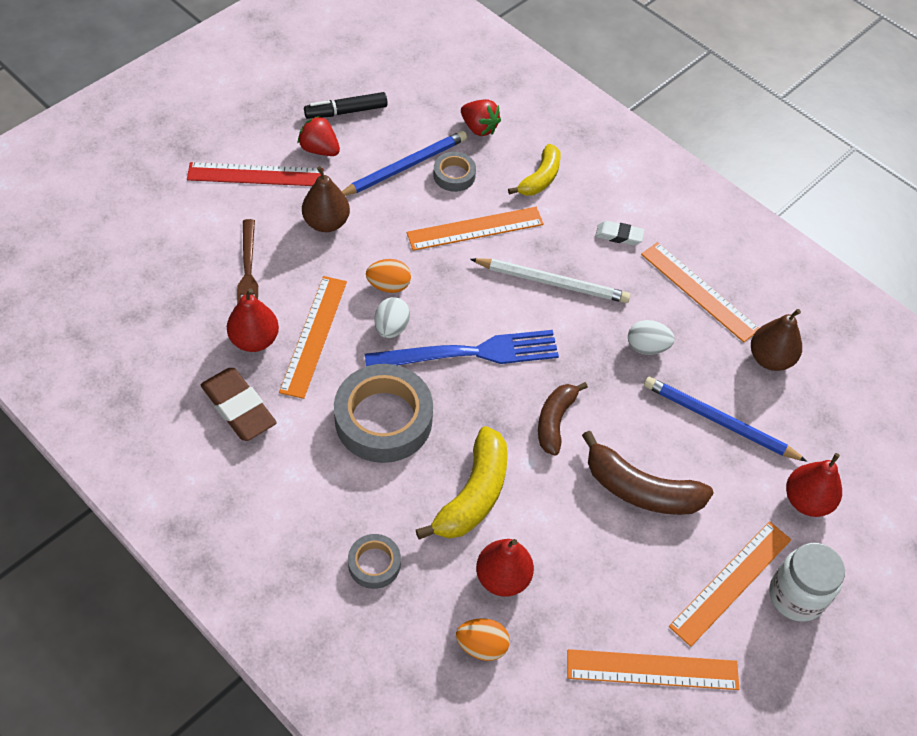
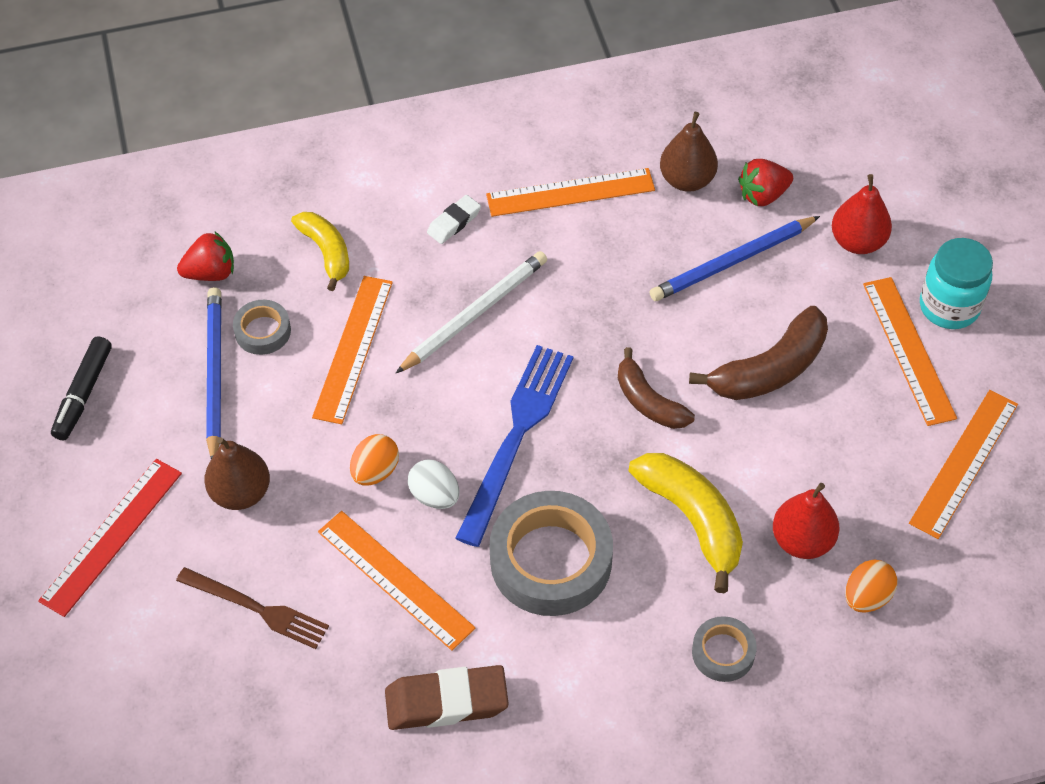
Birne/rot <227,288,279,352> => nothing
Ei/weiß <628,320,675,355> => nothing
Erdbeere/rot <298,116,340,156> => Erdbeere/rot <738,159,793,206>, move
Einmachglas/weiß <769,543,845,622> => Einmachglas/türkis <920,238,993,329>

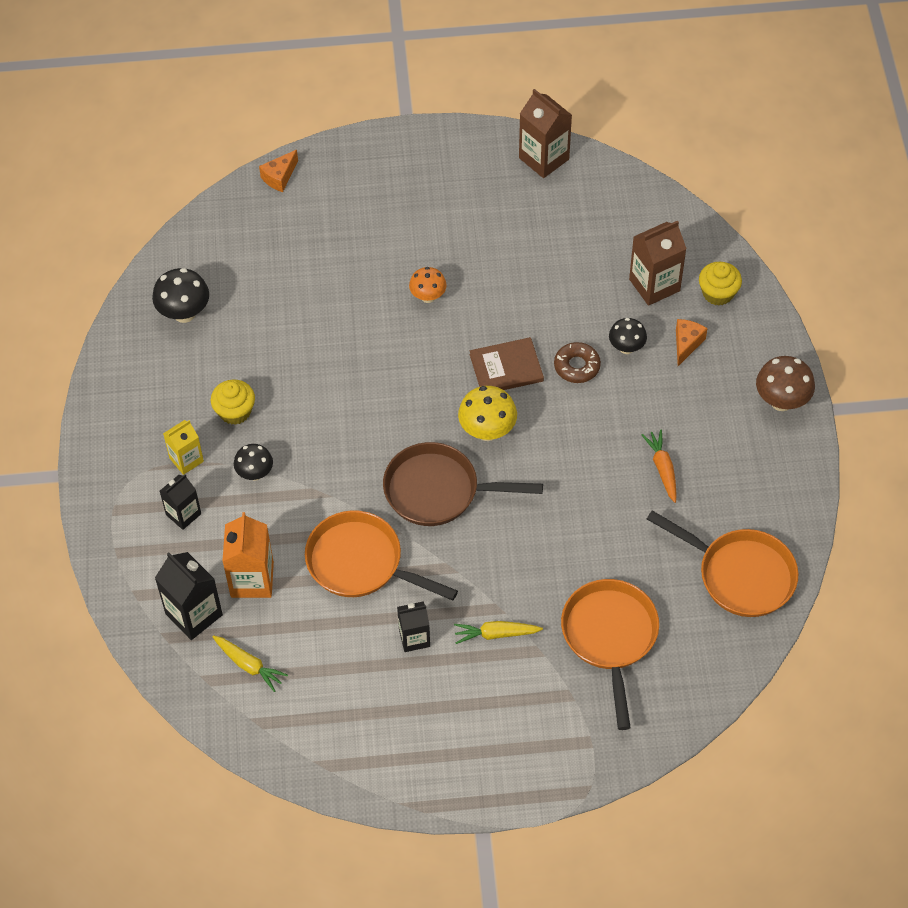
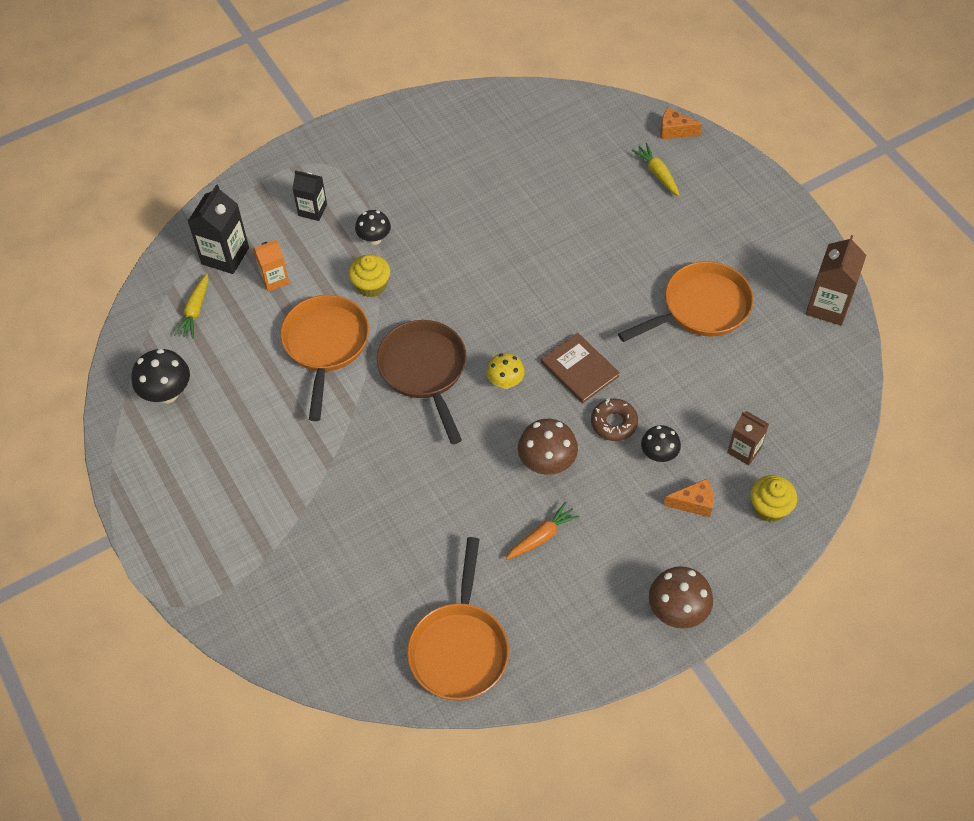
Getränkekarton/gelb <163,420,204,475> => nothing
Getränkekarton/schwarz <397,601,430,652> => nothing
Pilz/orange <409,267,447,303> => nothing
nothing => Pilz/braun <518,419,578,475>
Pilz/schwarz <152,268,209,323> => Pilz/schwarz <131,349,190,403>, move
Muffin/gelb <211,379,255,425> => Muffin/gelb <348,254,390,297>, move
Karotte/gelb <454,621,543,644> => Karotte/gelb <631,143,680,196>, move
Pfanne/orange <561,579,659,730> => Pfanne/orange <618,261,753,342>, move
Getränkekarton/orange <222,512,274,598> => Getränkekarton/orange <253,240,289,292>, x0.64
Pilz/gelb <458,386,517,441> => Pilz/gelb <486,353,525,389>, x0.66
Getränkekarton/braun <629,221,686,306> => Getränkekarton/braun <727,411,769,465>, x0.64

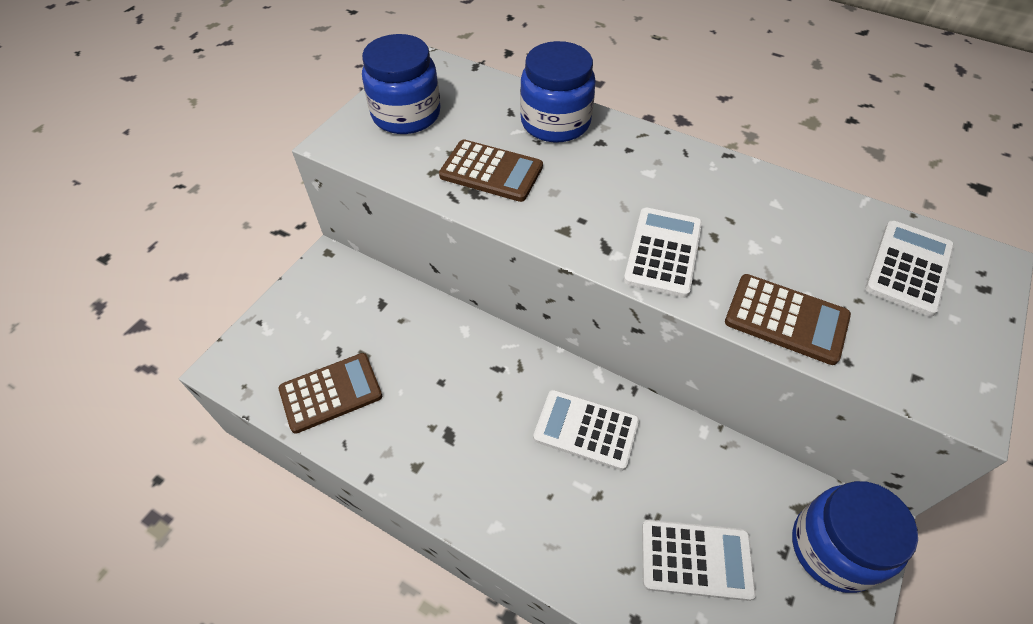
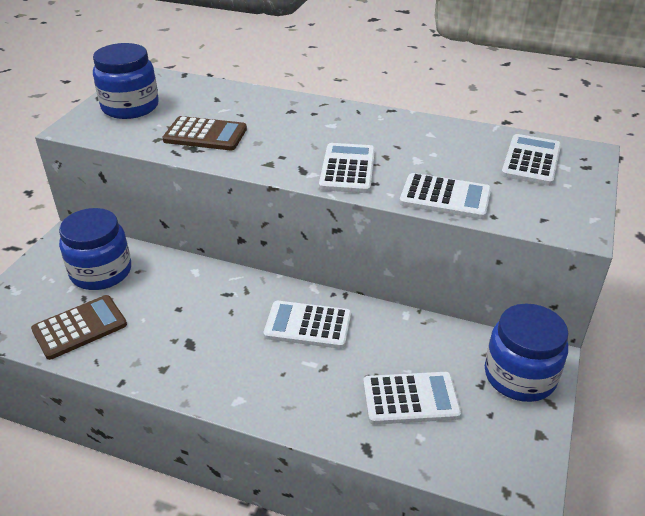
Einmachglas/blau <520,41,596,143> => Einmachglas/blau <59,208,131,290>, move
Taschenrechner/braun <725,274,851,365> => Taschenrechner/weiß <399,173,491,219>

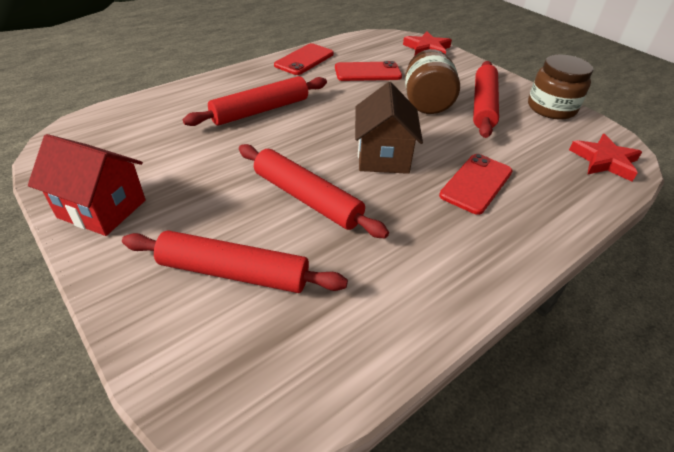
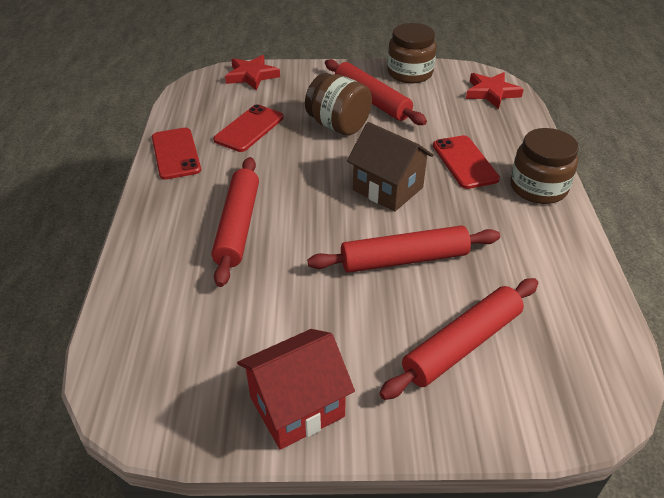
nothing => Einmachglas/braun <510,128,579,204>

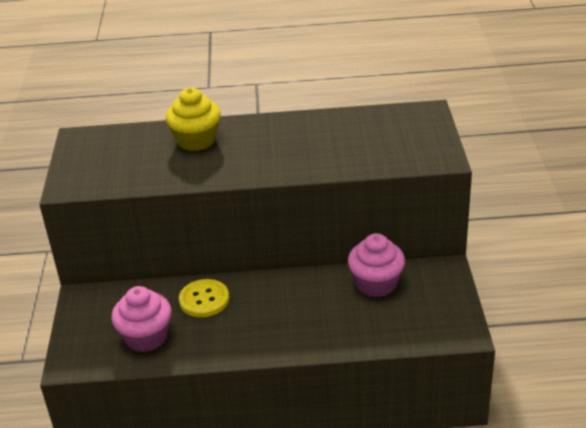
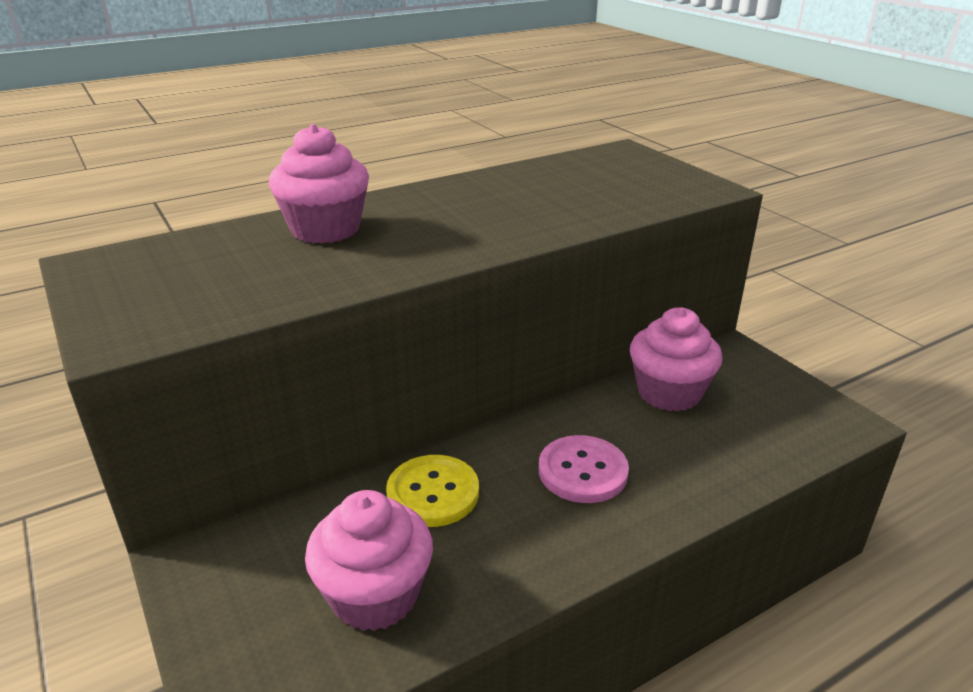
nothing => Knopf/rosa <539,435,629,503>
Muffin/gelb <165,88,221,151> => Muffin/rosa <269,124,369,244>

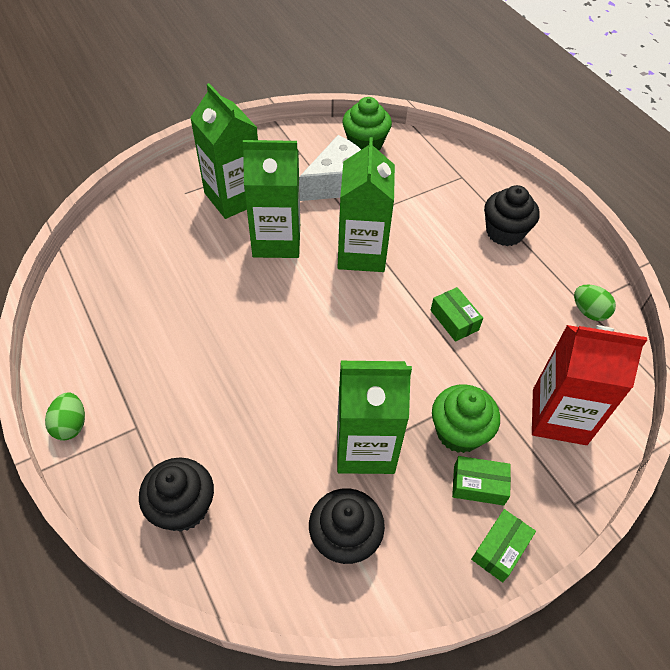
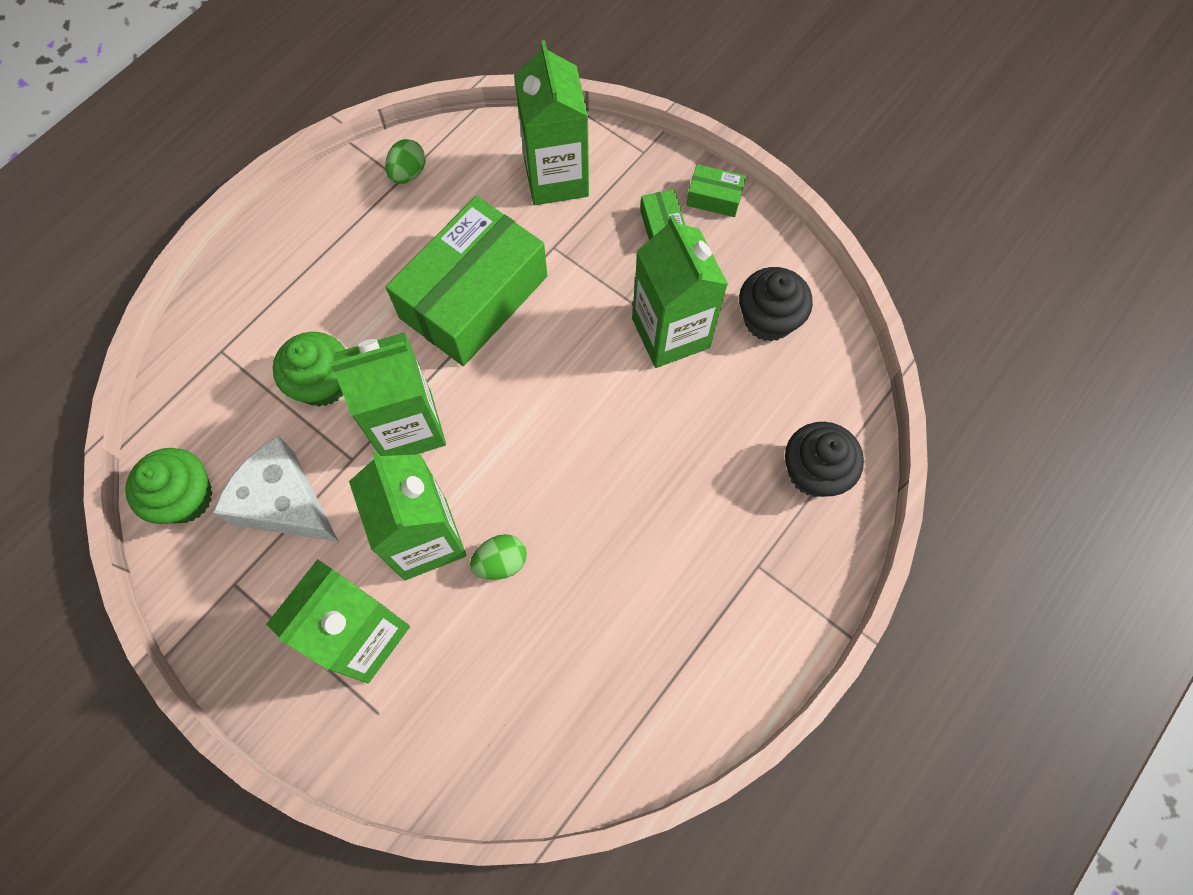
Muffin/schwarz <484,185,540,246> => nothing
Ei/grün <45,392,85,441> => Ei/grün <470,534,527,580>, move
Muffin/grün <432,384,500,453> => Muffin/grün <273,332,345,407>, move
Getränkekarton/rot <532,325,647,445> => Getränkekarton/grün <514,40,589,205>
Schachtel/grün <431,287,483,342> => Schachtel/grün <386,196,547,366>, x2.47

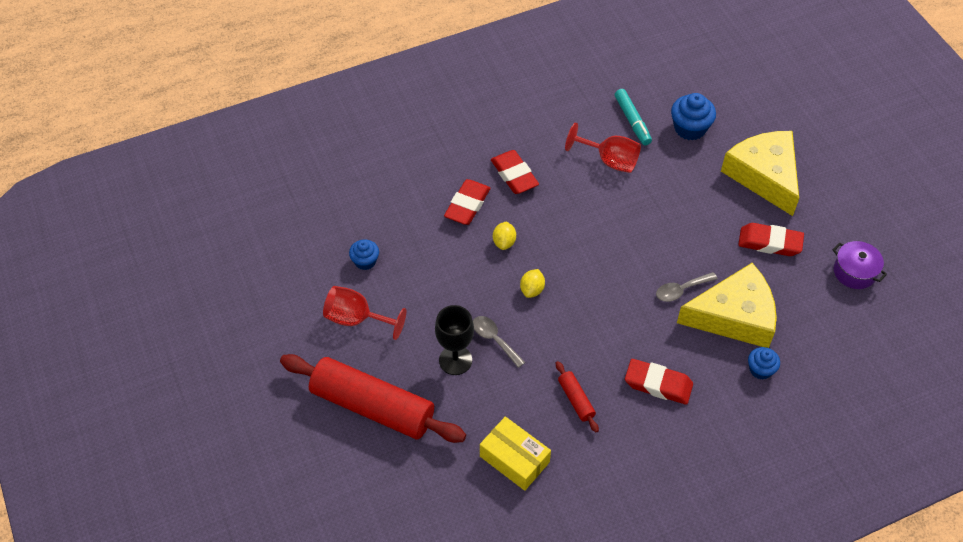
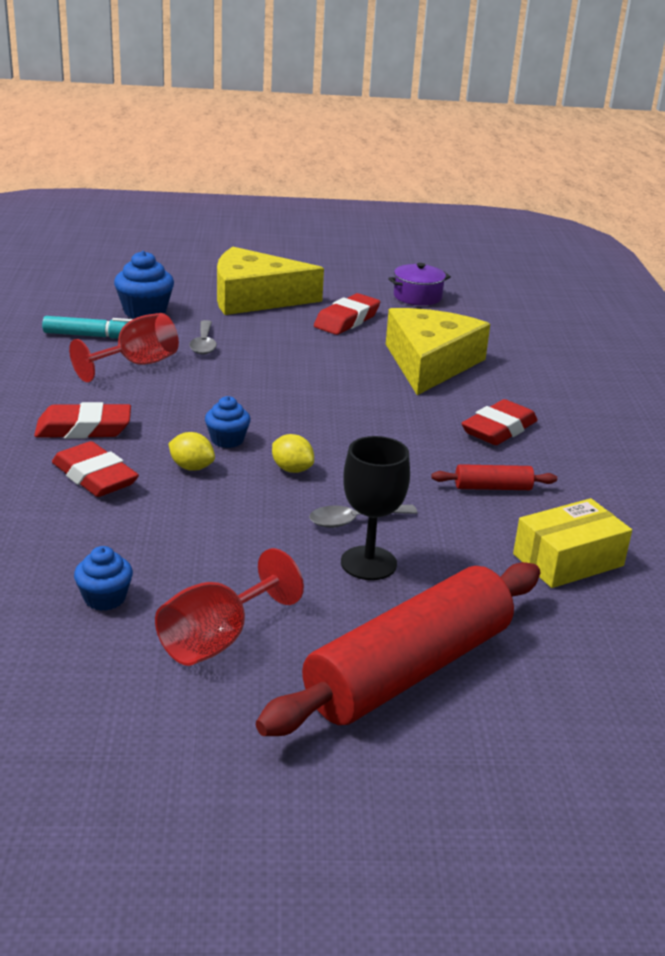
Löffel/grau <656,272,718,302> => Löffel/grau <189,320,217,355>, move
Muffin/blau <748,347,780,380> => Muffin/blau <205,396,251,448>, move

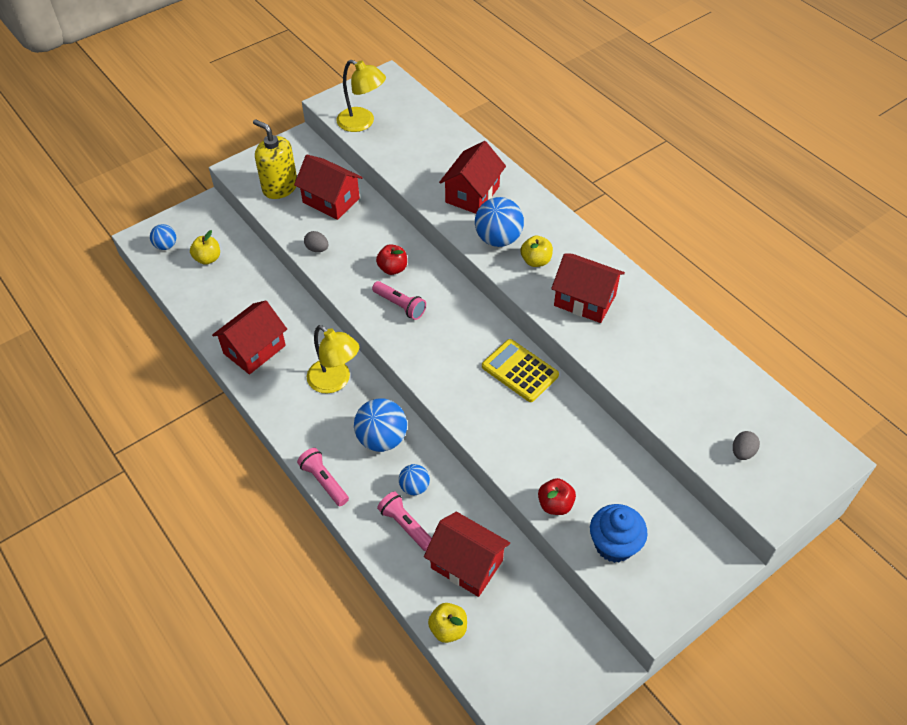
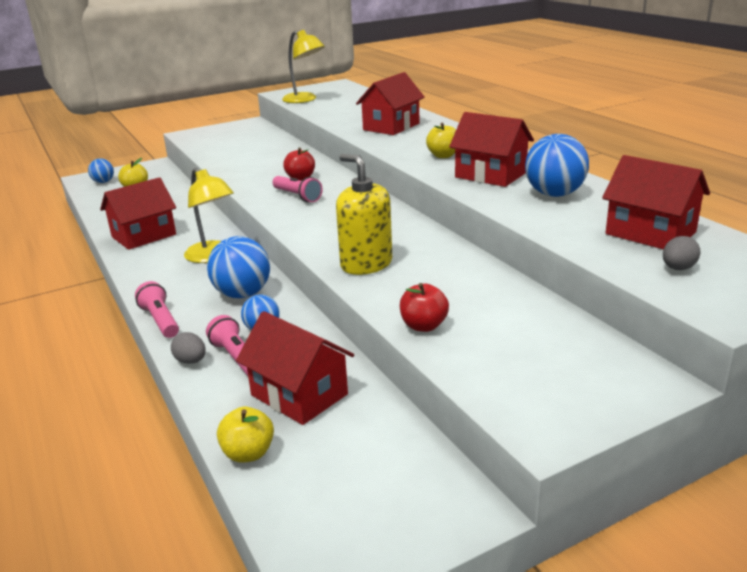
Taschenrechner/gelb <482,339,559,402> => nothing
Muffin/blau <590,504,648,563> => nothing
Seifenspender/gelb <253,119,297,199> => Seifenspender/gelb <336,154,392,275>, move
Haus/rot <294,155,363,220> => Haus/rot <602,155,710,249>, move
Ei/grau <304,231,328,252> => Ei/grau <171,332,206,364>, move
Ball/blau <475,197,524,247> => Ball/blau <525,134,589,197>, move

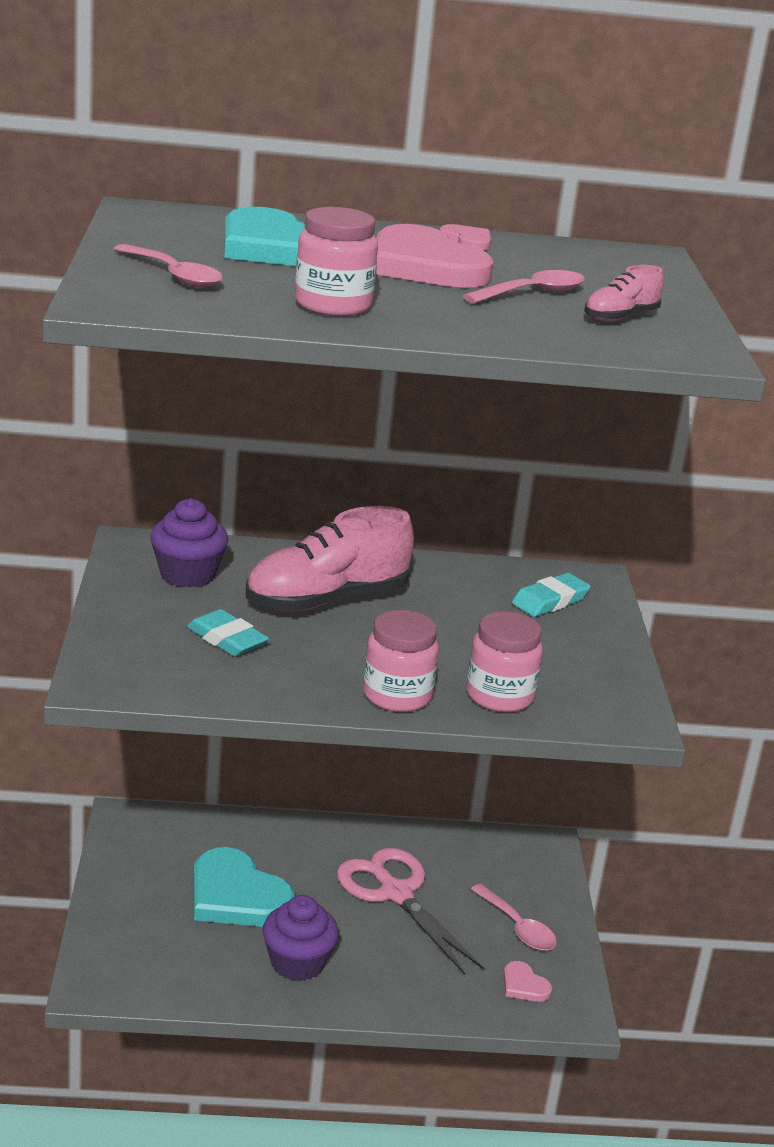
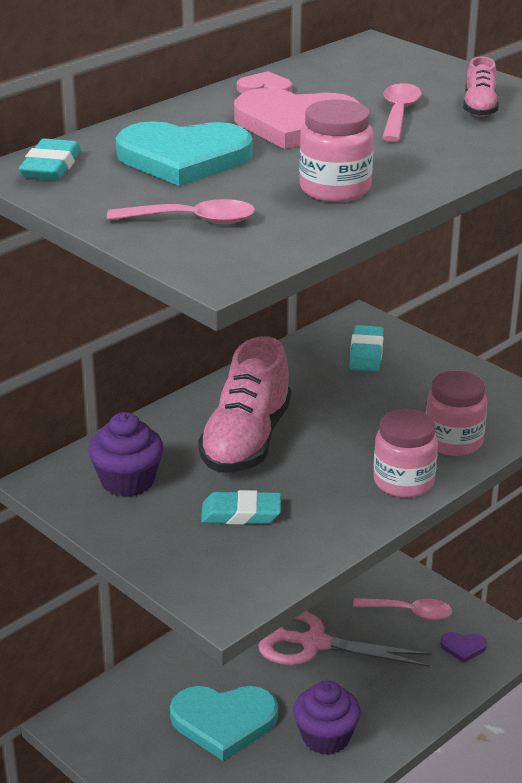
nothing => Radiergummi/türkis <19,138,81,180>
Herz/rosa <503,961,552,1002> => Herz/lila <440,632,487,663>

